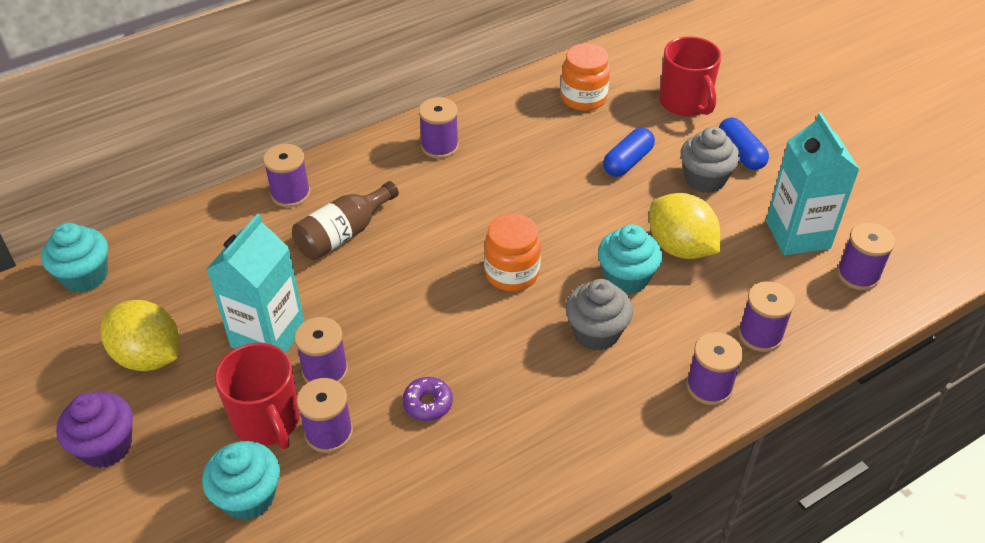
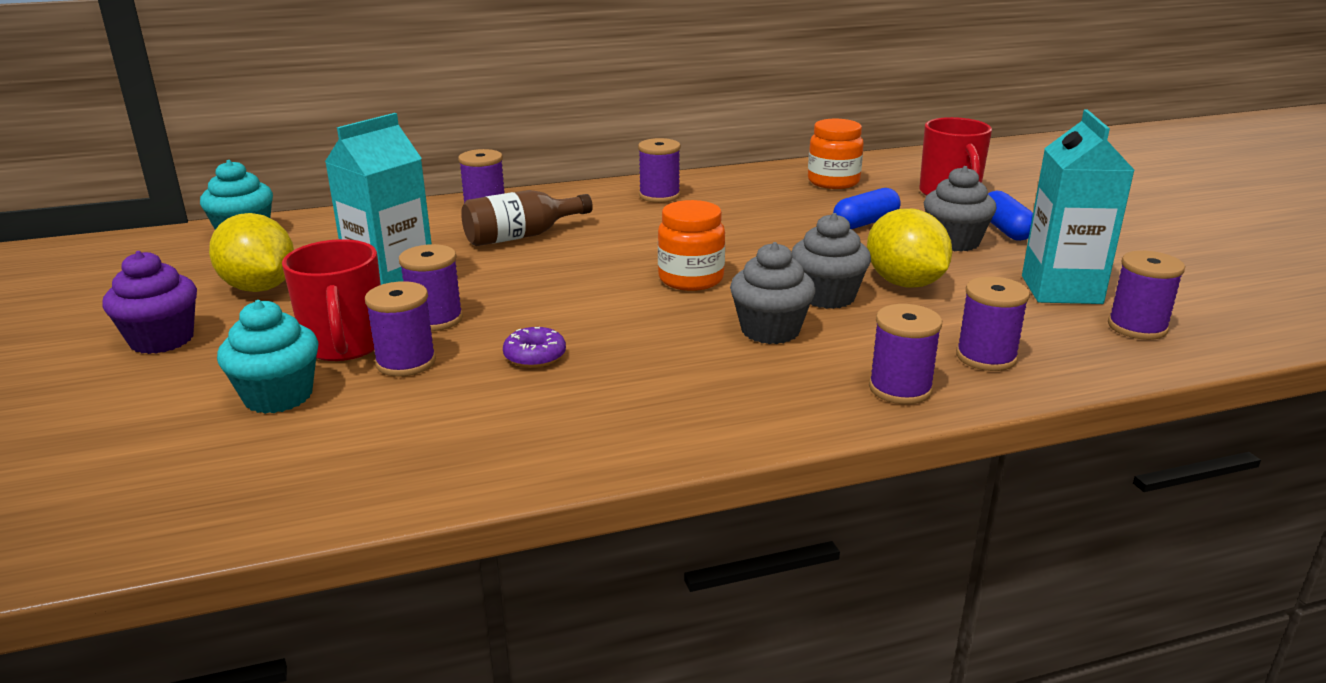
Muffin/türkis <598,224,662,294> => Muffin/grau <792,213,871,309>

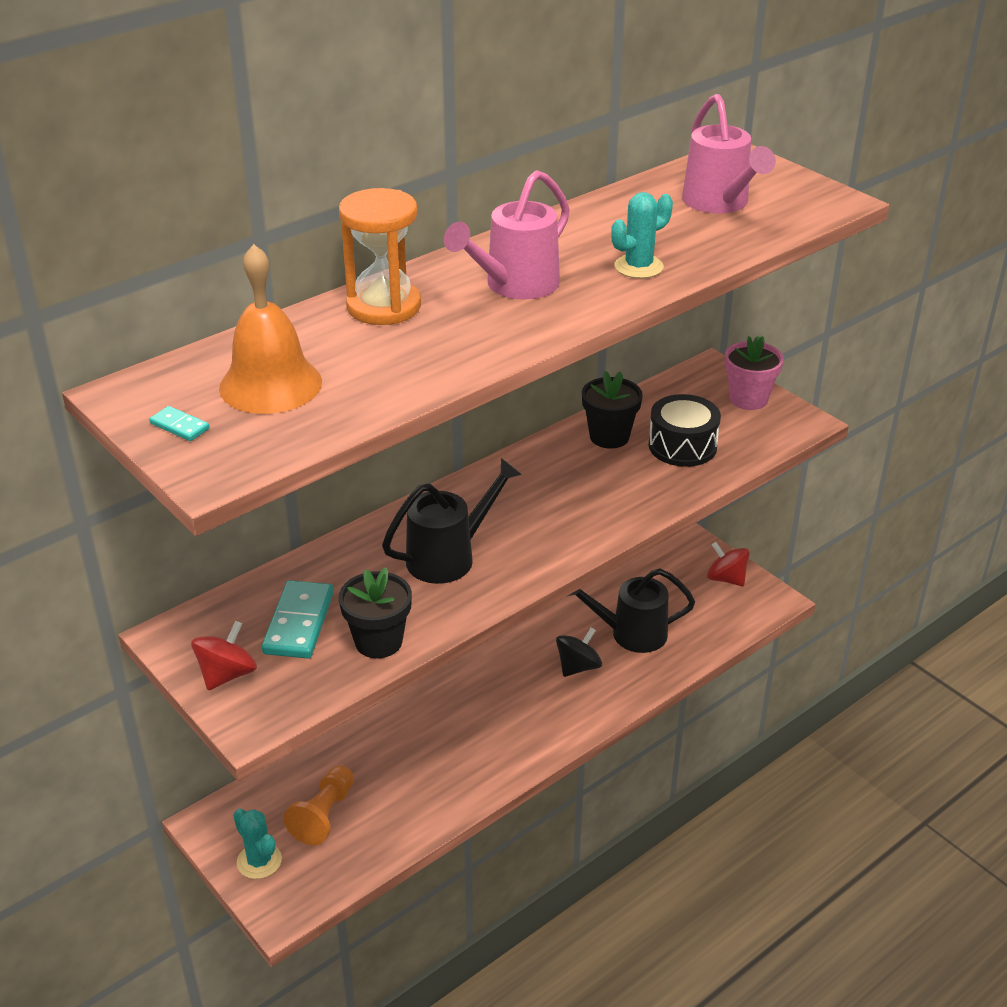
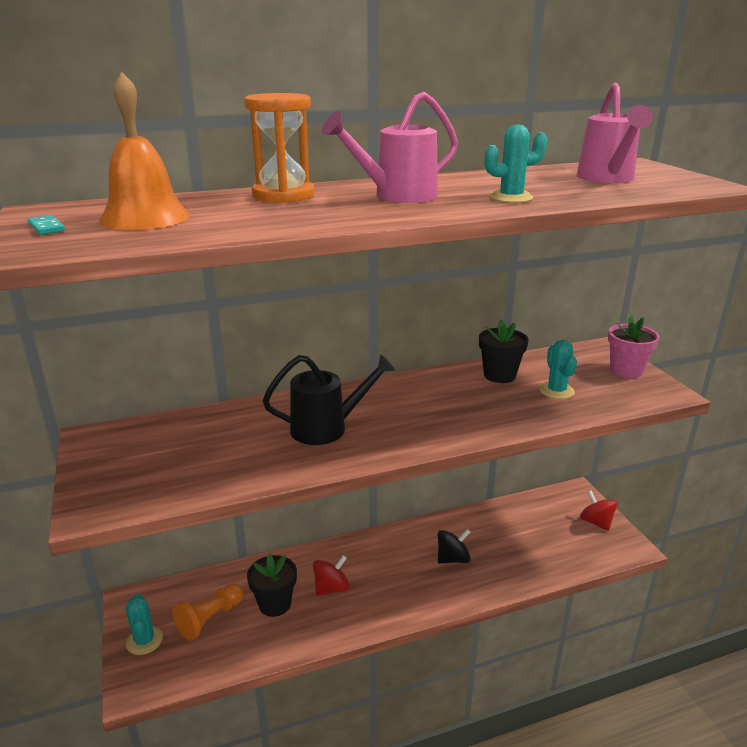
Dominostein/türkis <262,580,334,659> => nothing
Gießkanne/schwarz <568,568,695,653> => nothing
Kreisel/rot <191,621,257,690> => Kreisel/rot <313,555,350,596>, move
Blumentopf/schwarz <339,567,412,658> => Blumentopf/schwarz <247,554,297,617>, move
Trommel/schwarz <649,394,721,467> => Kaktus/türkis <539,340,577,399>

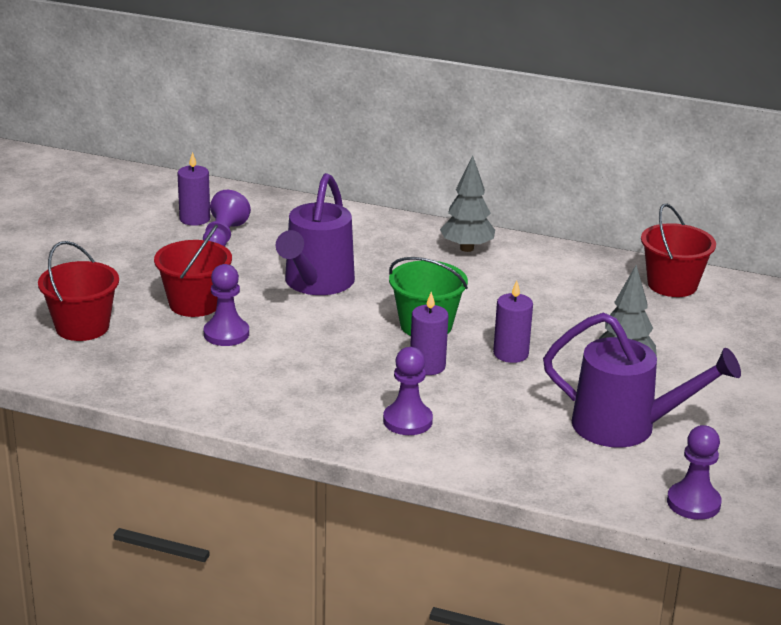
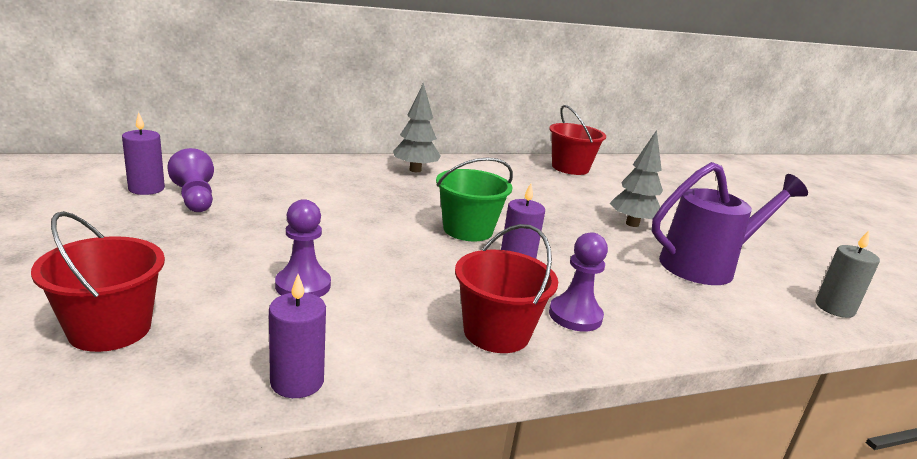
Gießkanne/lila <276,173,355,295> => nothing
Eimer/rot <154,224,232,317> => Eimer/rot <455,224,558,353>, move
Kerze/lila <493,281,533,363> => Kerze/lila <269,274,326,398>, move
Bauer/lila <667,425,722,520> => Kerze/grau <816,230,880,318>

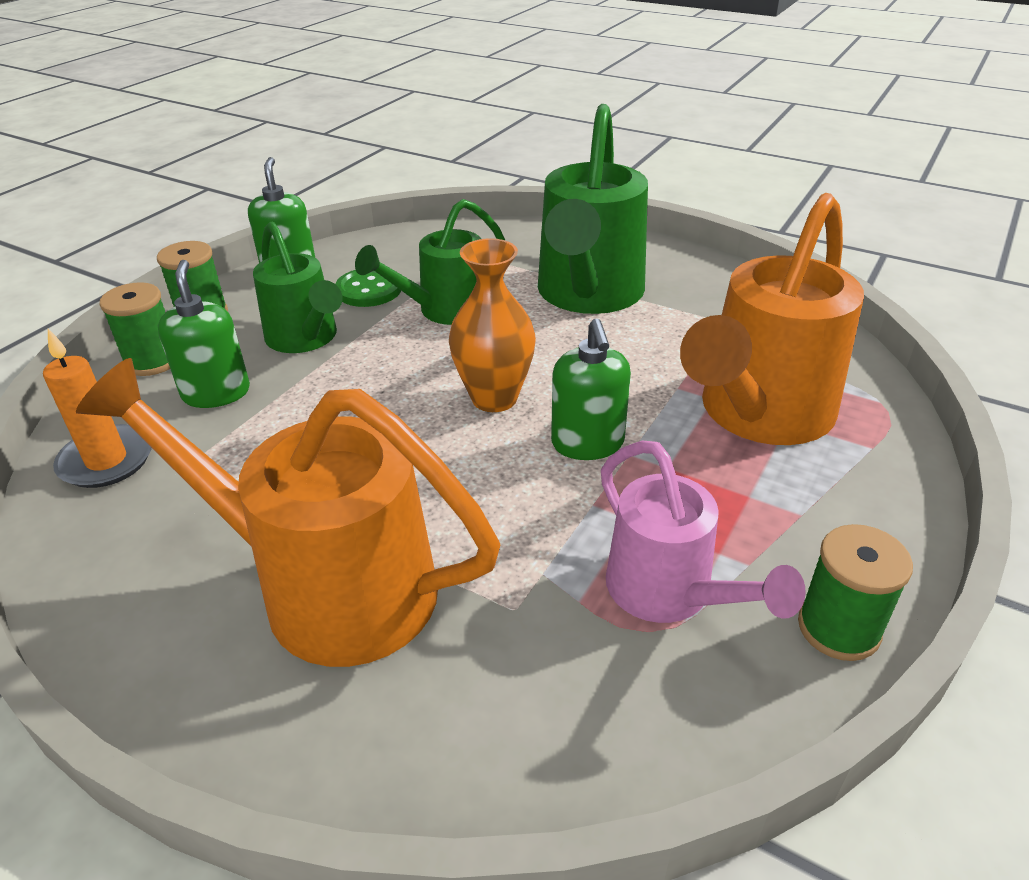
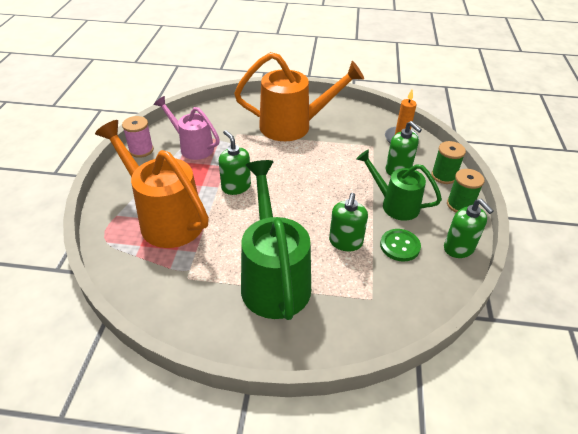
Vase/orange <449,238,536,412> => nothing
Gießkanne/grün <355,199,505,325> => Seifenspender/grün <329,193,368,251>
Garnrolle/grün <798,524,913,661> => Garnrolle/rosa <122,116,154,158>
Gießkanne/orange <680,193,864,445> => Gießkanne/orange <95,120,209,248>, 60 degrees counterclockwise

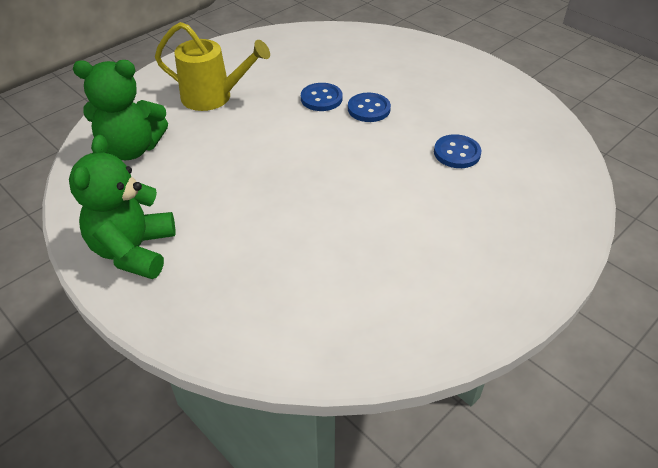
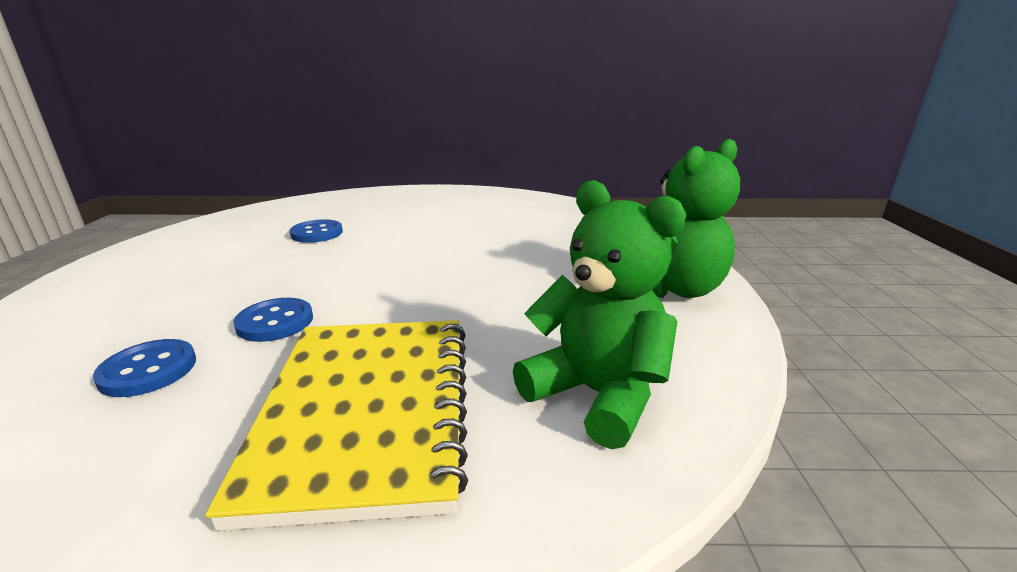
Knopf/blau <348,93,391,122> => Knopf/blau <93,339,196,397>, move
Gießkanne/gelb <155,22,270,111> => Notizbuch/gelb <205,320,468,531>

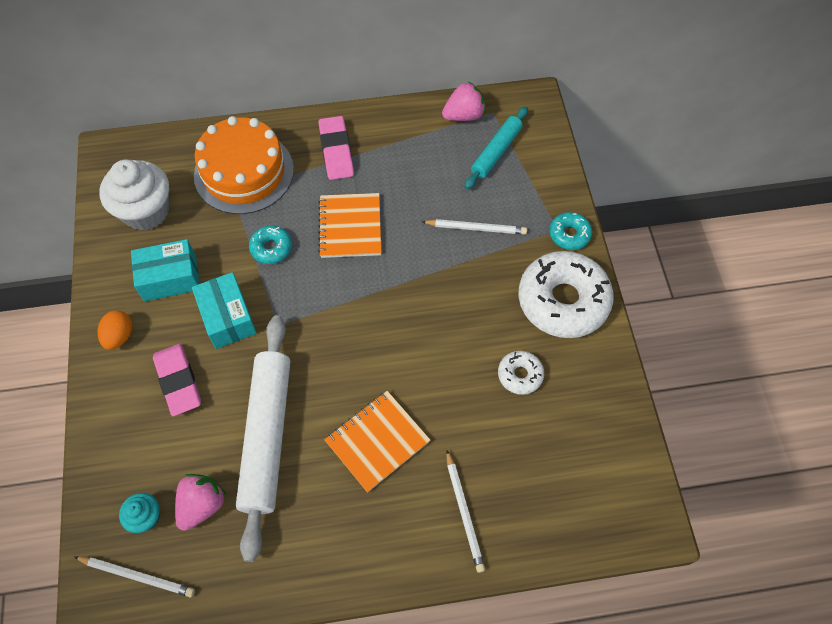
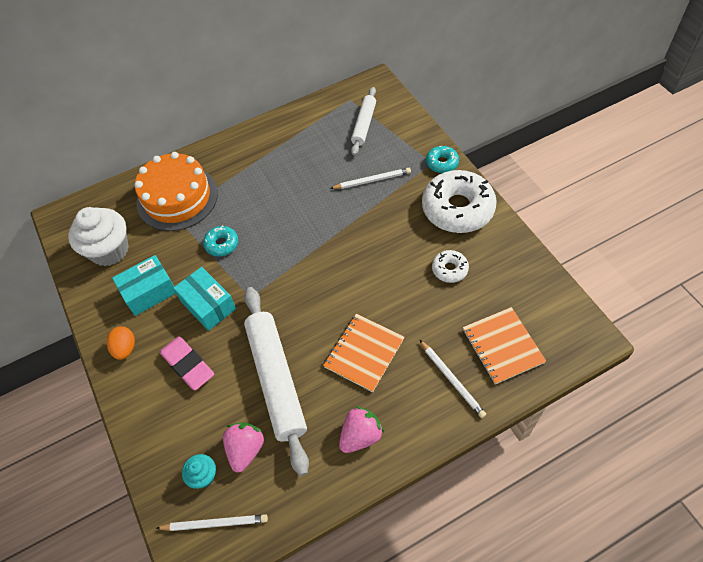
Radiergummi/rosa <318,116,354,180> => nothing
Notizbuch/orange <318,193,381,258> => Notizbuch/orange <463,307,546,384>, move
Erdbeere/rosa <442,81,486,121> => Erdbeere/rosa <339,406,384,453>, move
Nudelholz/türkis <465,106,528,189> => Nudelholz/weiß <351,87,376,155>

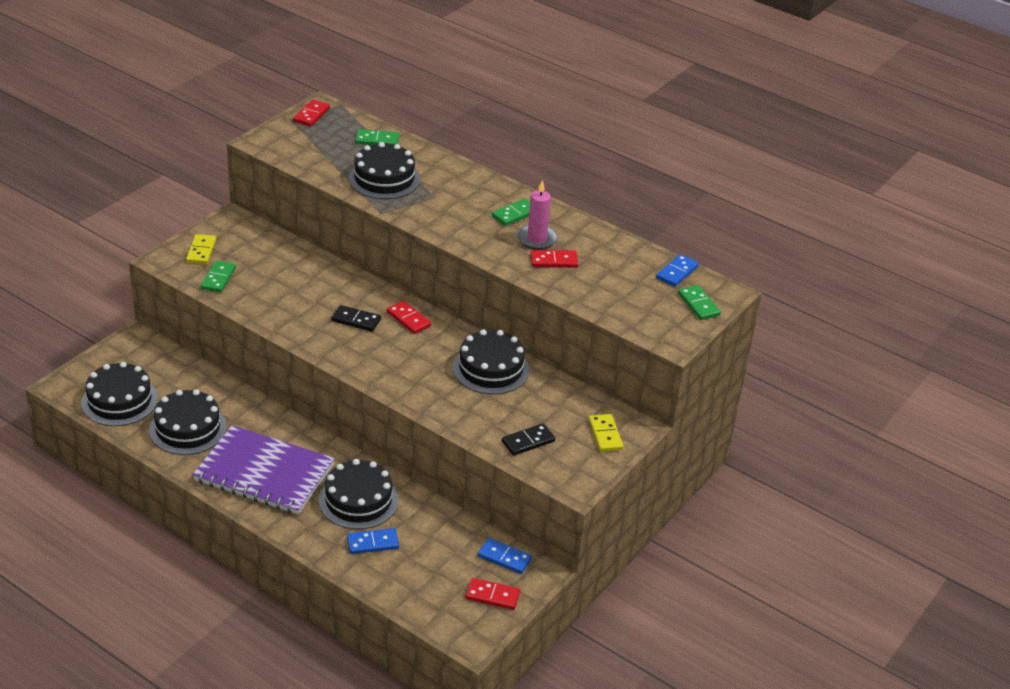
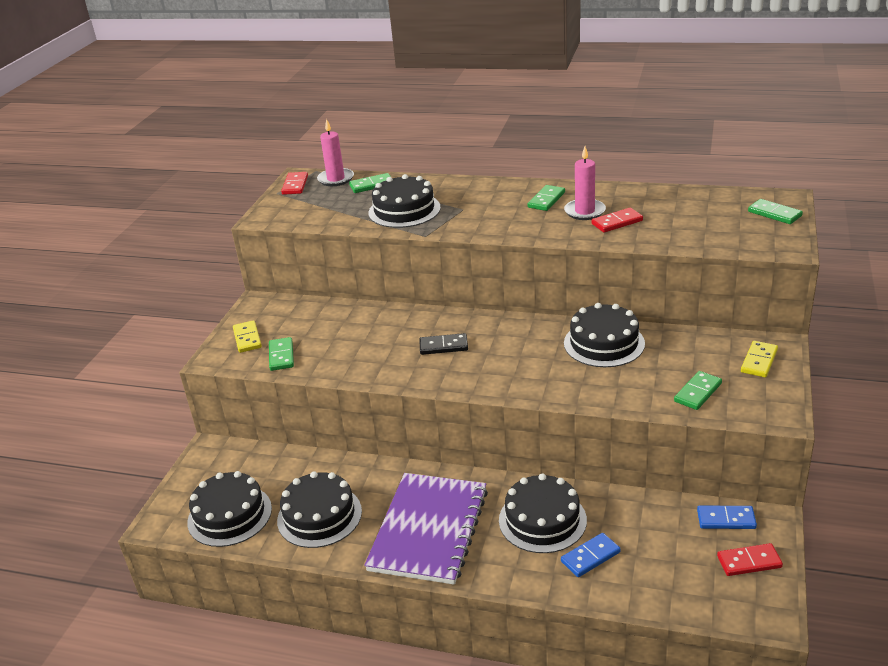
Dominostein/rot <387,301,431,334> => nothing
Dominostein/blau <656,254,699,287> => nothing
nothing => Kerze/rosa <317,119,354,186>
Dominostein/schwarz <502,424,555,456> => Dominostein/grün <674,371,722,410>
Notizbuch/lila <193,425,335,514> => Notizbuch/lila <364,473,488,585>, 75 degrees counterclockwise
Dominostein/gelb <589,414,623,452> => Dominostein/gelb <741,341,778,377>, 60 degrees clockwise

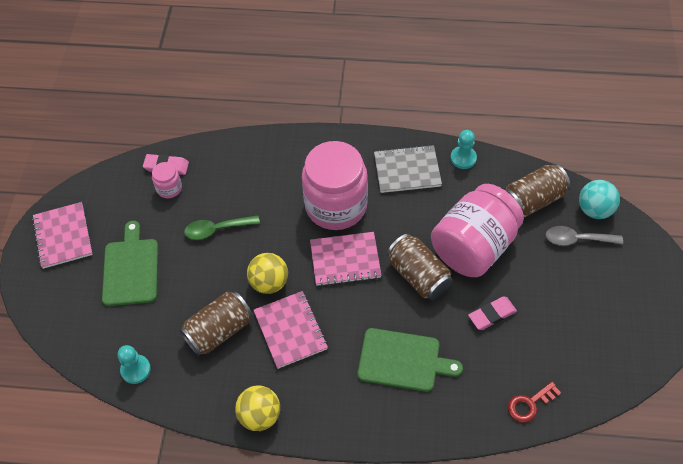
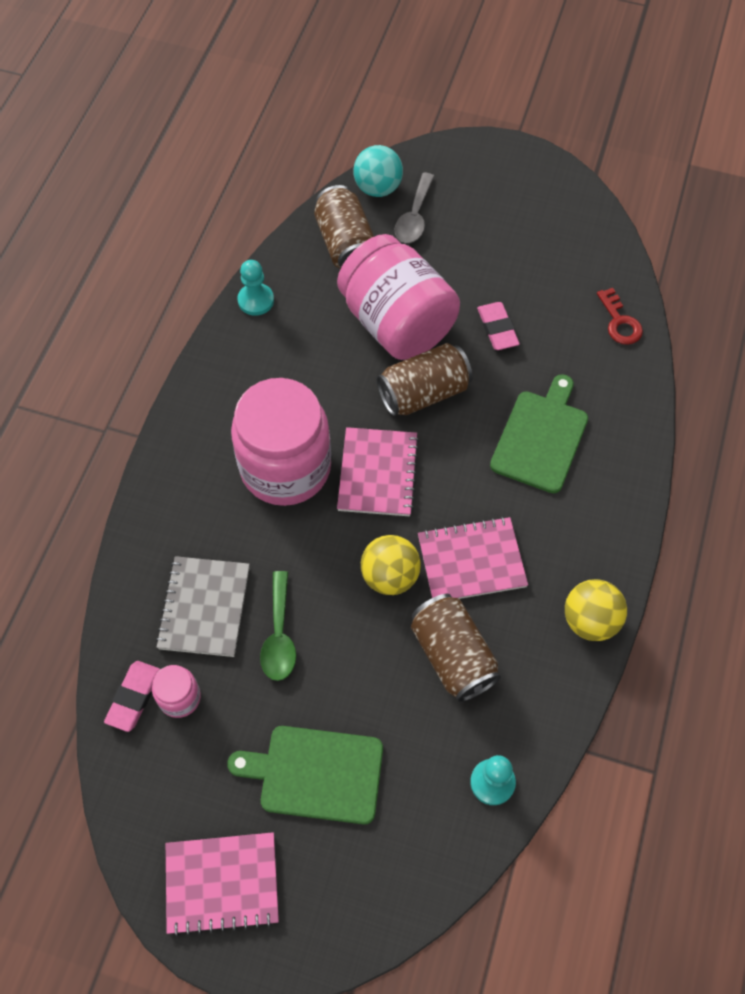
Notizbuch/grau <374,145,442,193> => Notizbuch/grau <156,556,250,657>, move

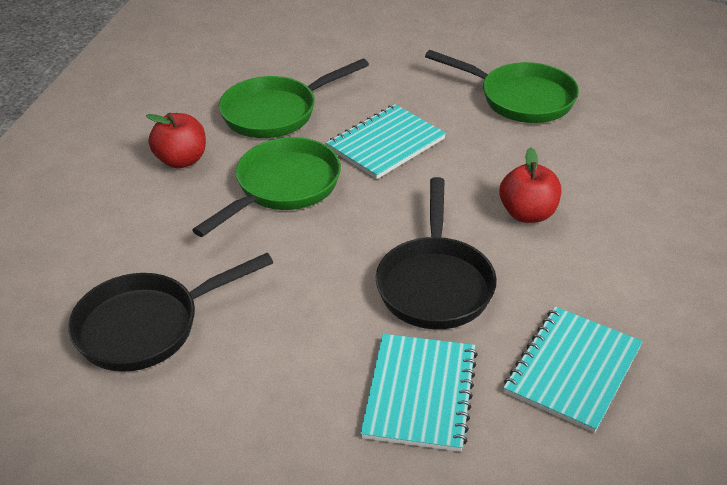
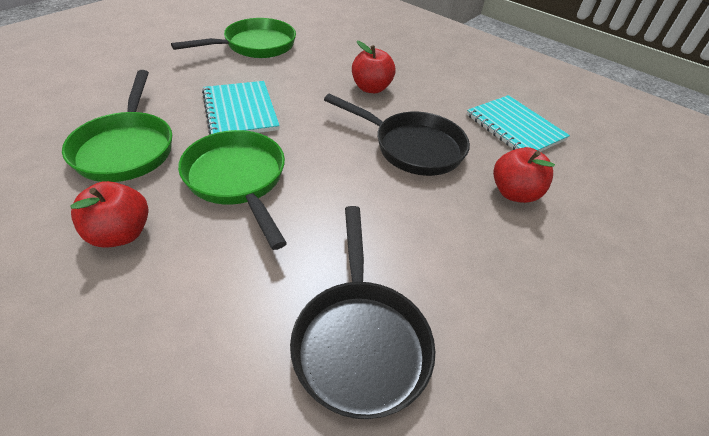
Notizbuch/türkis <360,334,478,452> => Apfel/rot <493,147,555,203>

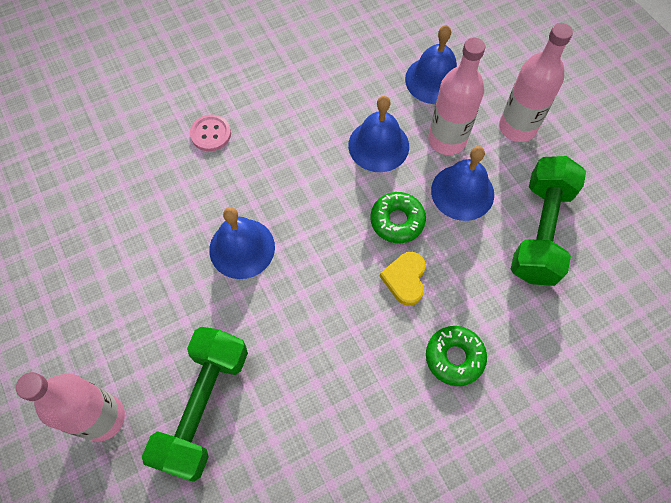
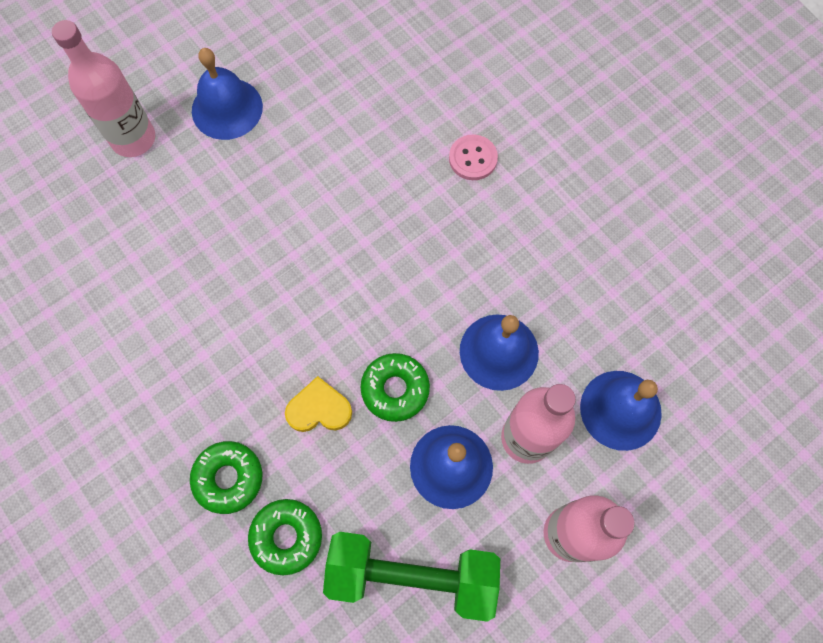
Hantel/grün <142,327,248,482> => nothing
nothing => Donut/grün <248,499,322,575>
Glocke/blau <209,207,275,279> => Glocke/blau <192,48,263,140>, move

